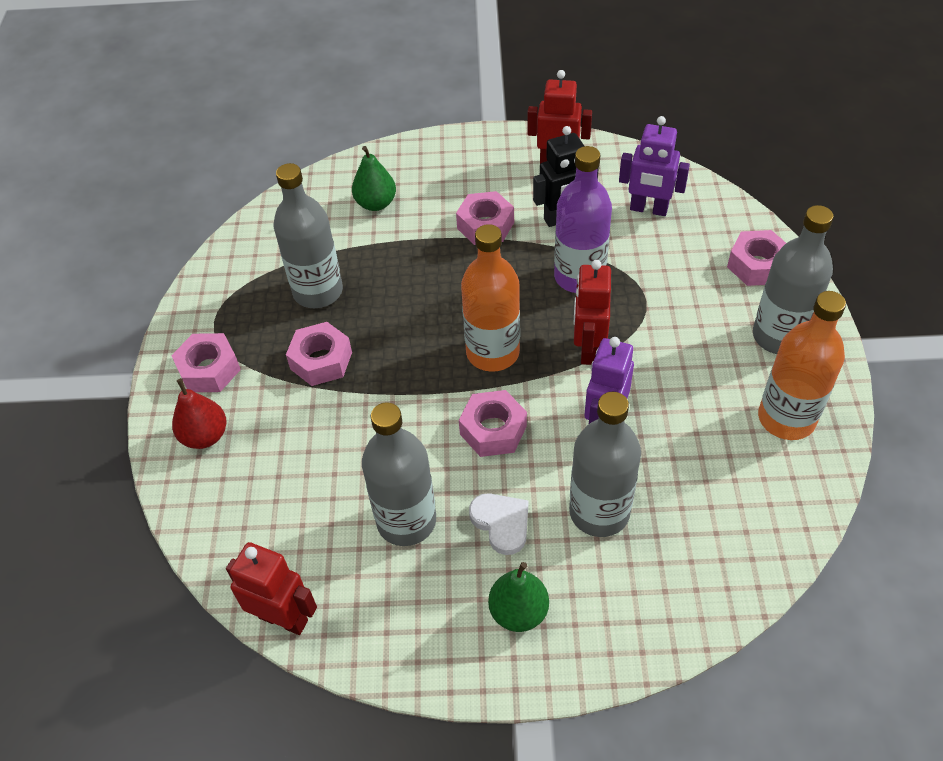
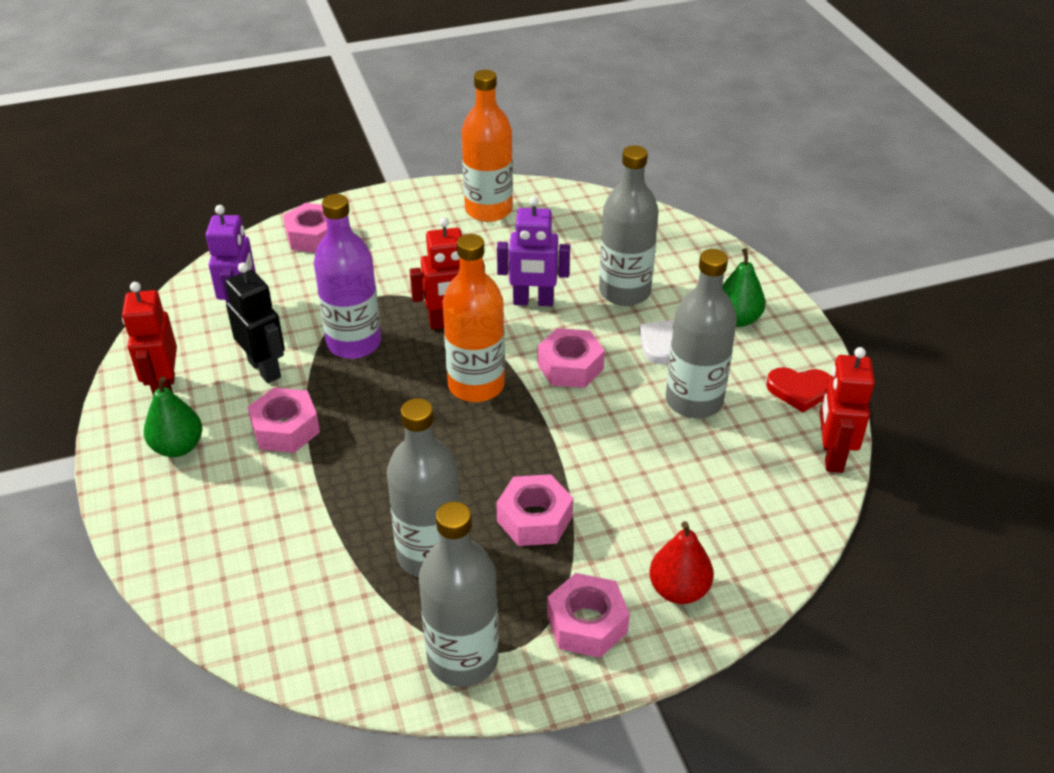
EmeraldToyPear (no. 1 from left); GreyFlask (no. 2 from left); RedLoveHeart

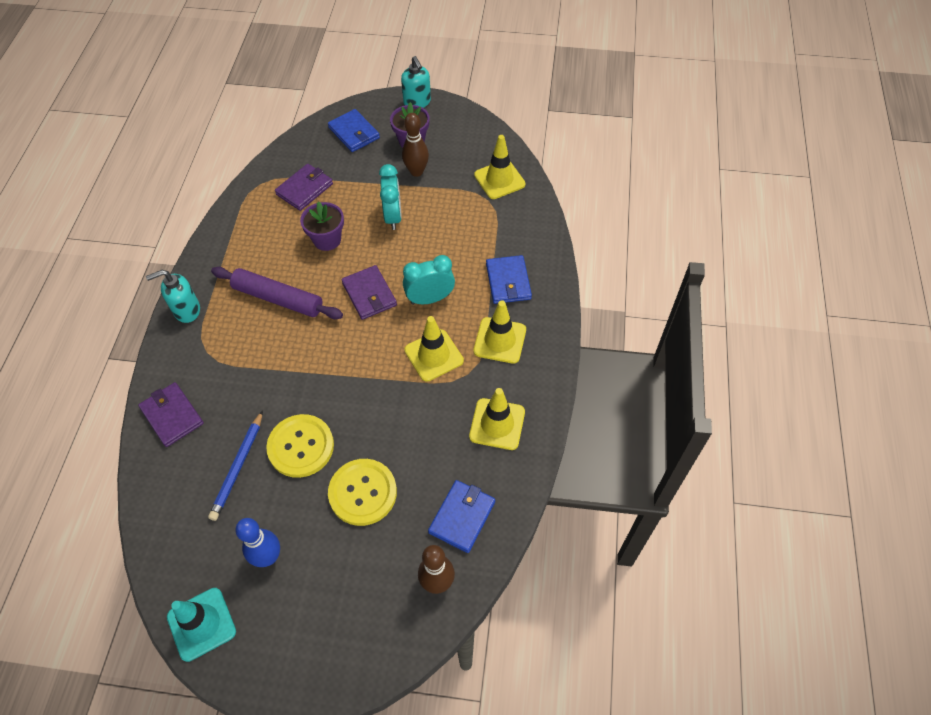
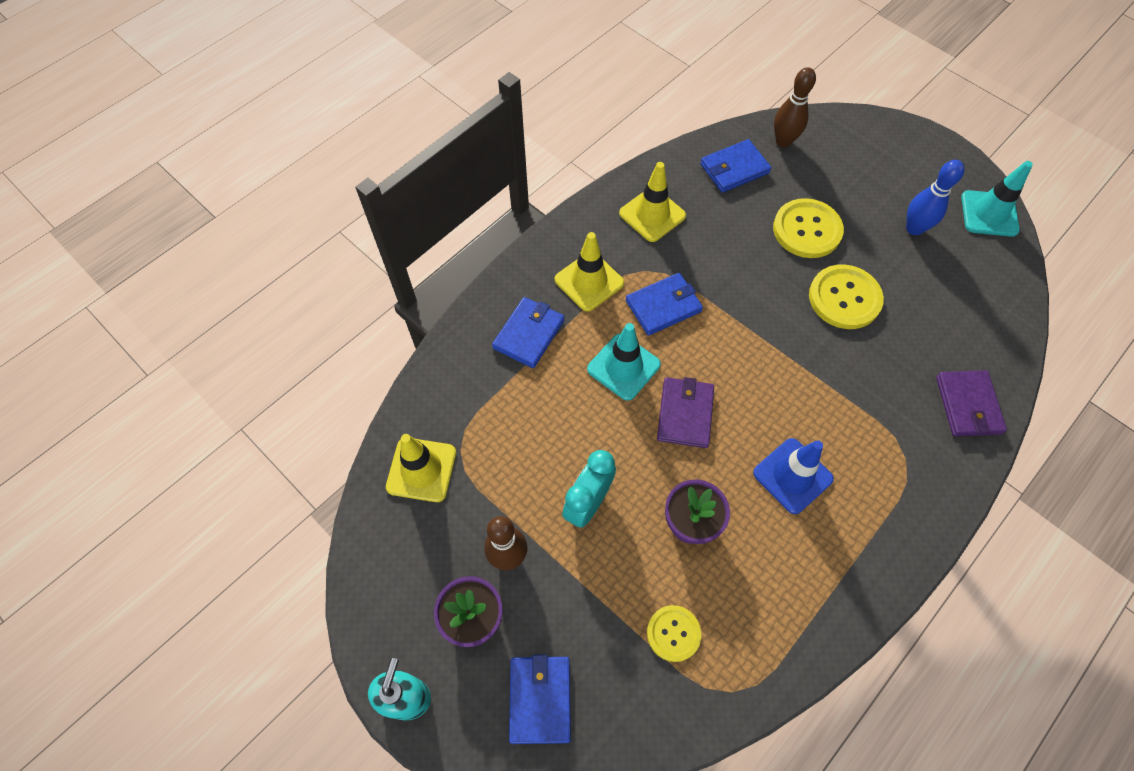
TealTrafficCone (no. 1 from left); CobaltBillfold (no. 3 from left); GoldenShirtButton (no. 1 from left); CobaltTrafficCone; TealPumpBottle (no. 1 from left in the first image); CobaltLeadPencil

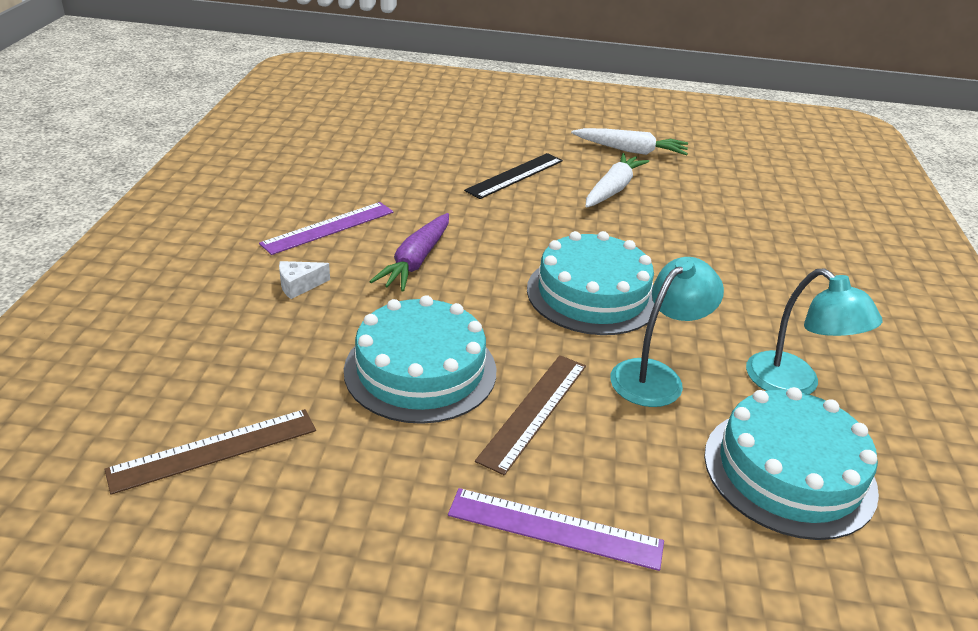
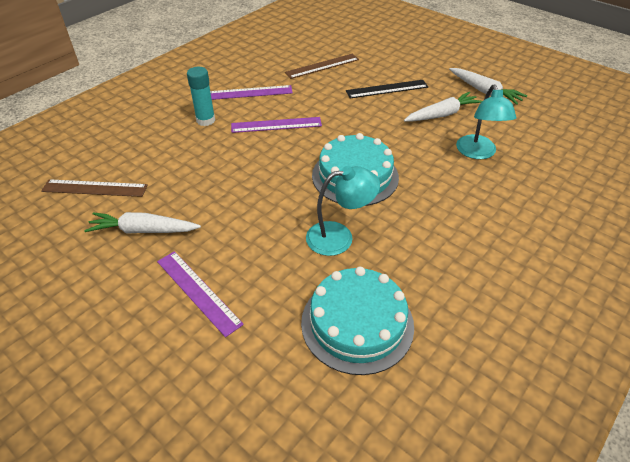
SnowWhiteRootVegetable (no. 1 from left); TealStickOfGlue; VioletStraightedge (no. 3 from left); BrownStraightedge (no. 2 from left); TealReadingLamp (no. 2 from left); TealCake (no. 1 from left in the first image)

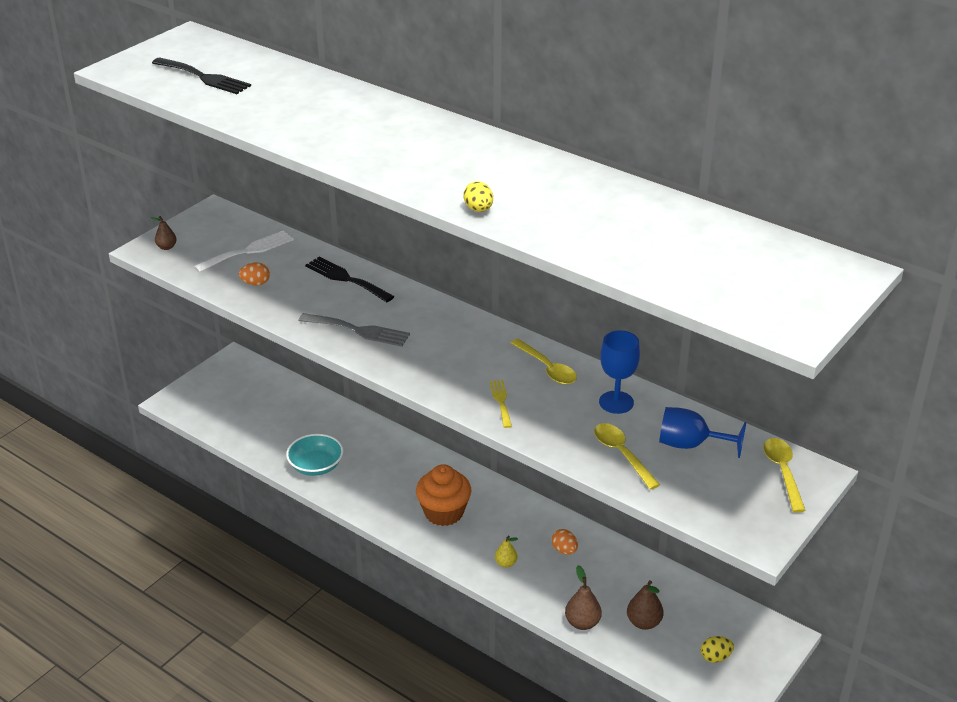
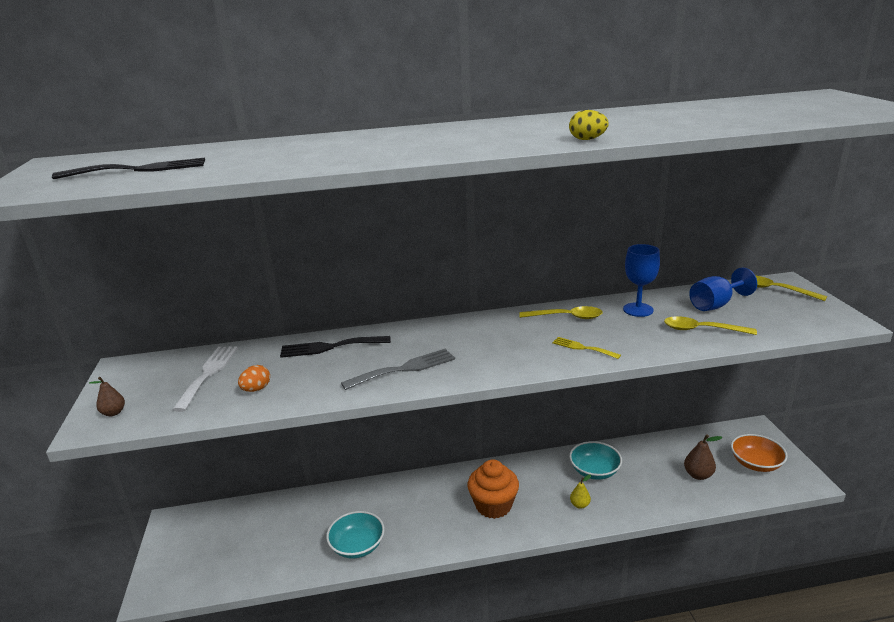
TealDeepDish (no. 2 from left); OrangeColouredDeepDish; BrownToyPear (no. 2 from left in the first image)

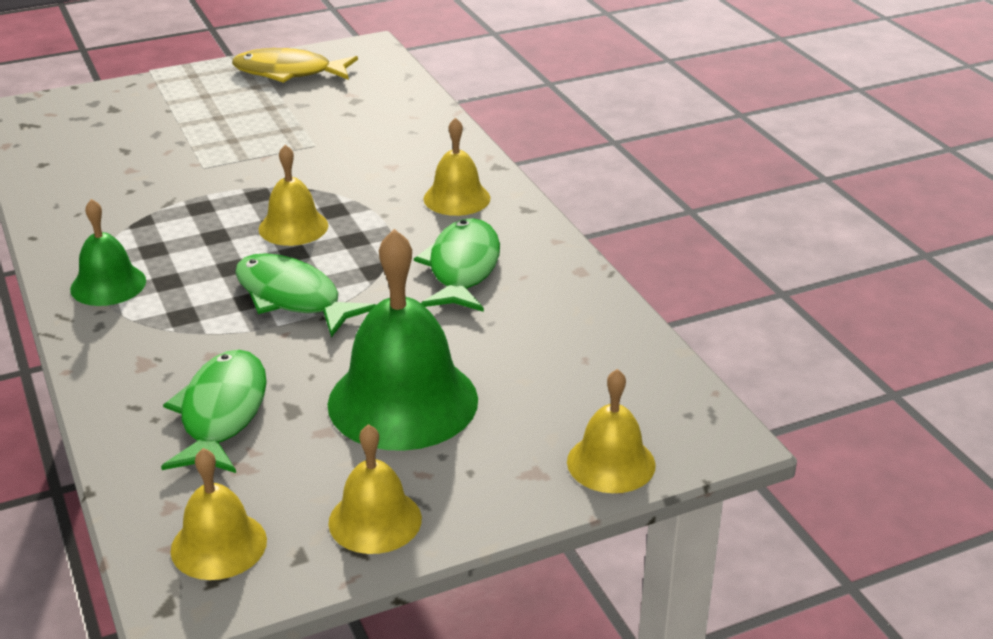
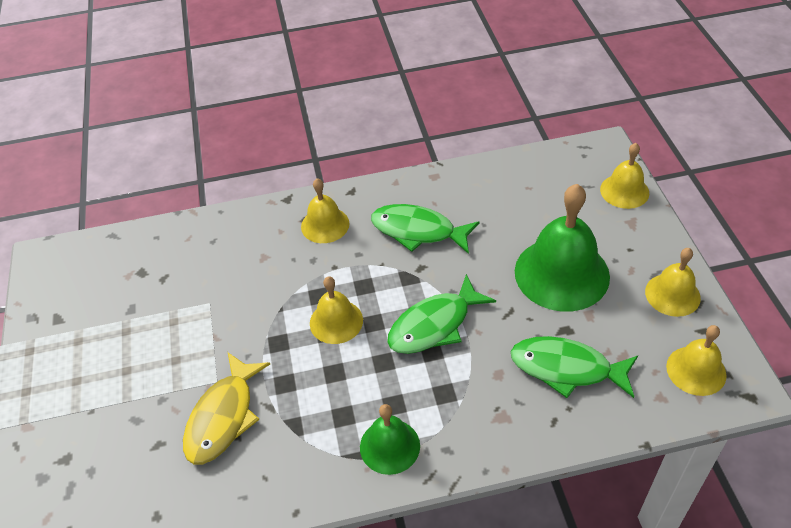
GoldenFishFigure

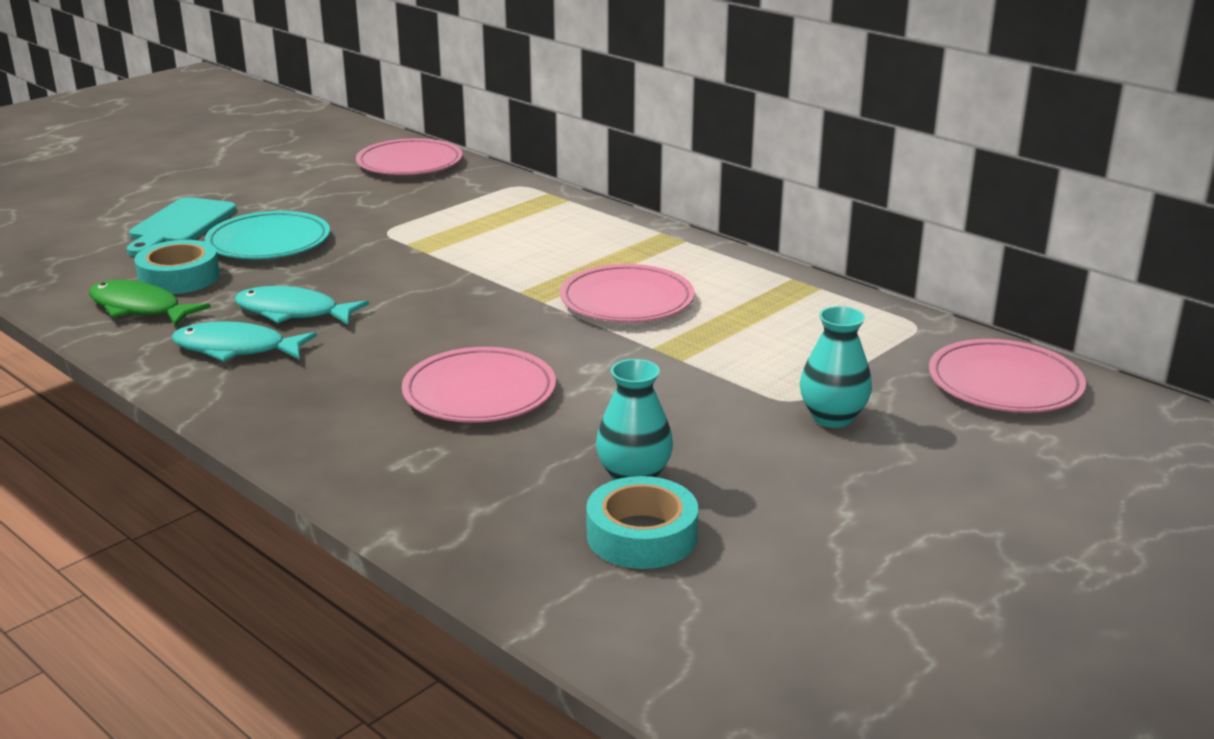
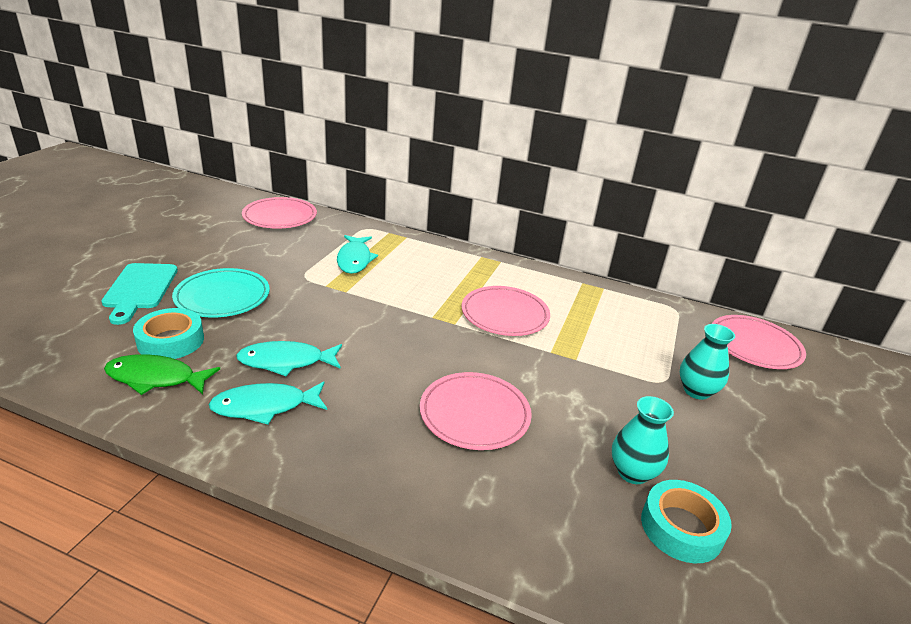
TealFishFigure (no. 3 from left)

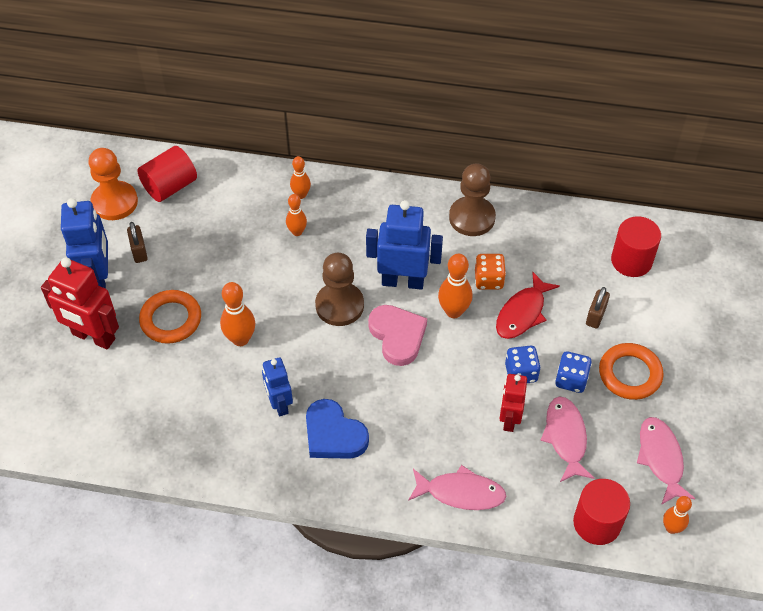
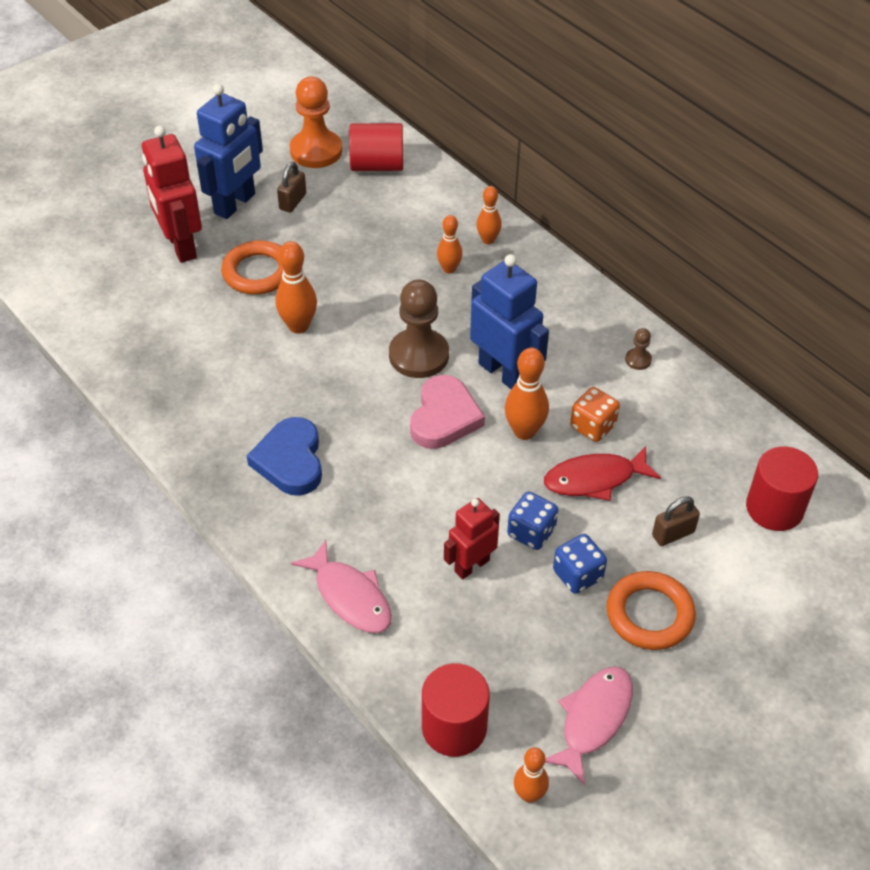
BrownPawn (no. 2 from left); CobaltRobot (no. 2 from left in the first image); RosyFishFigure (no. 2 from left in the first image)

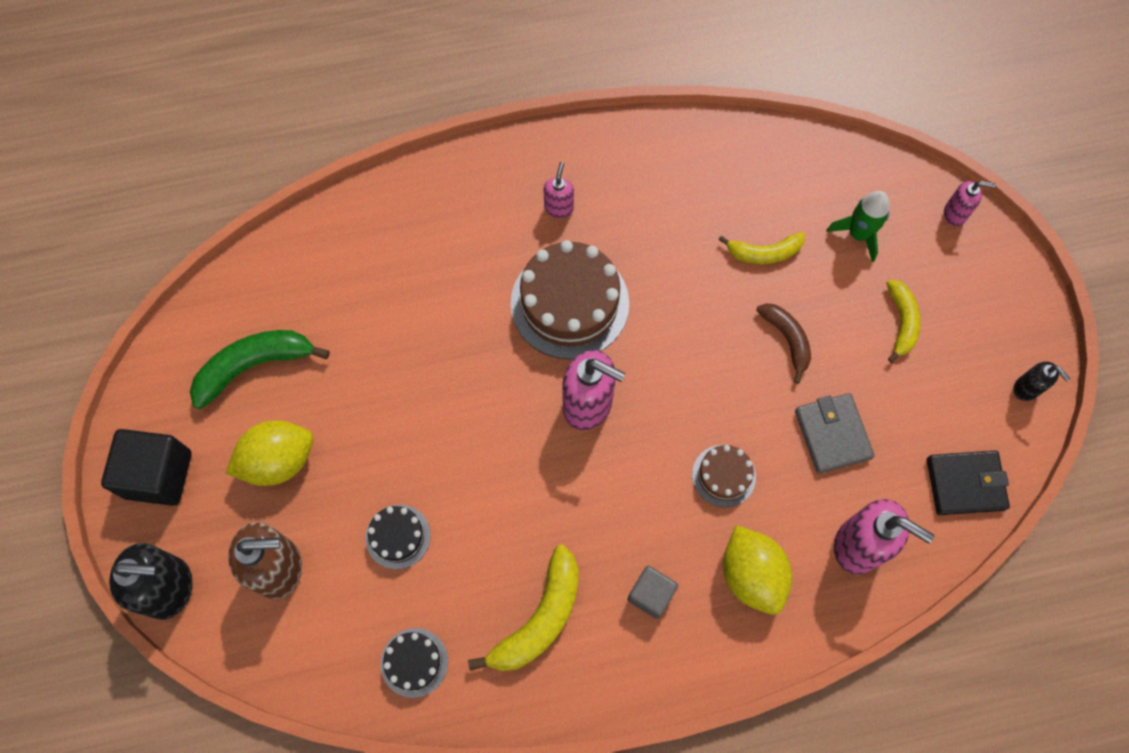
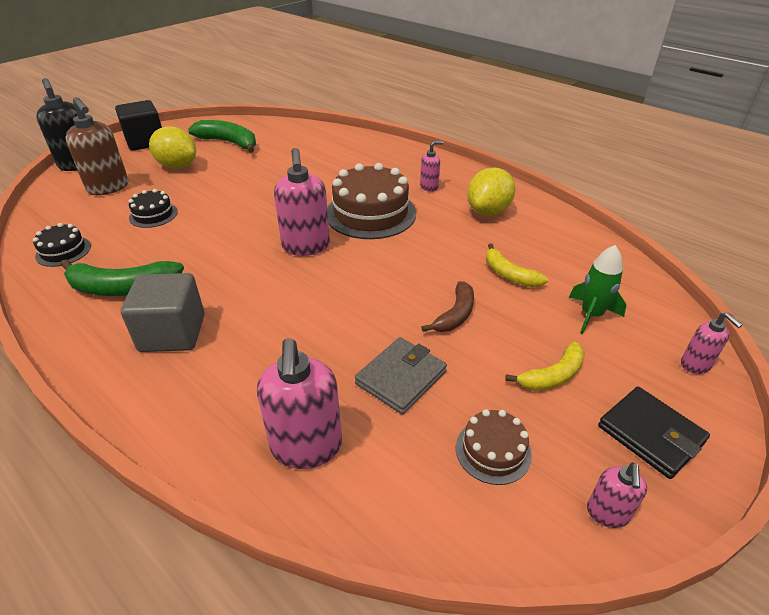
EmeraldBanana (no. 1 from left); GreyCube; BrownCake (no. 2 from left); GoldenCitrusFruit (no. 2 from left); RosyPumpBottle (no. 4 from left); JetBlackBillfold

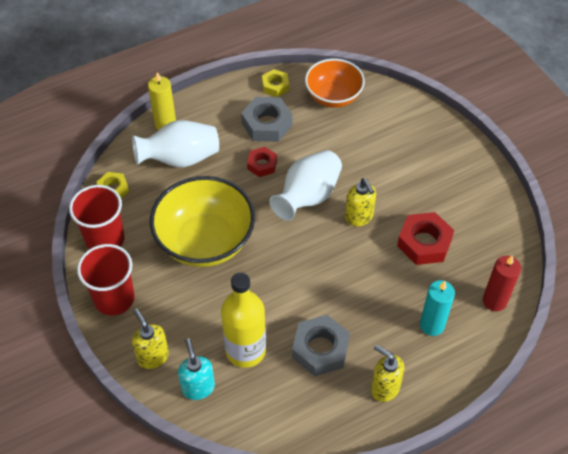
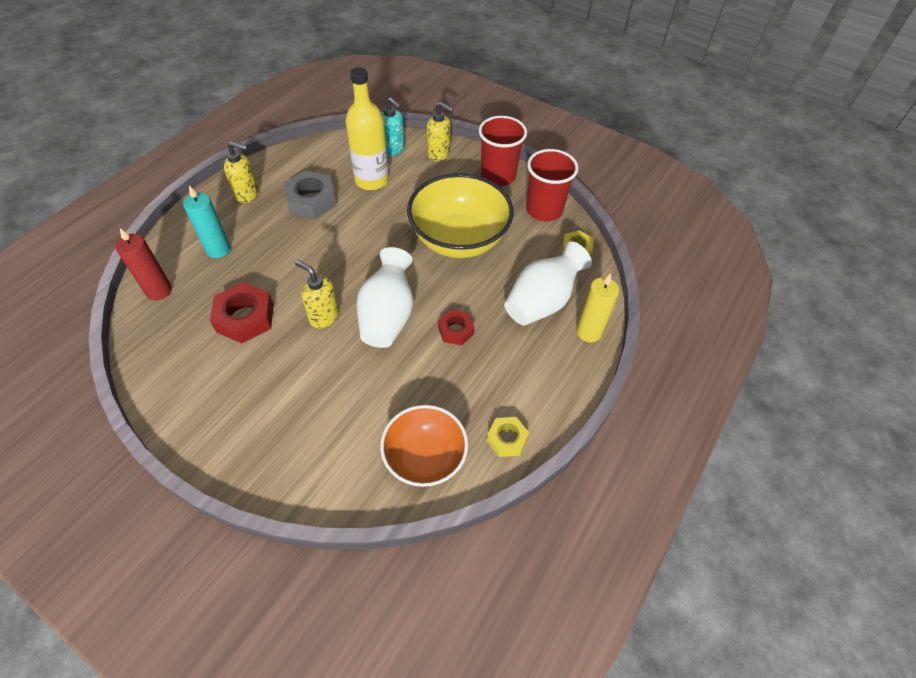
GreyNut (no. 1 from left in the first image)

